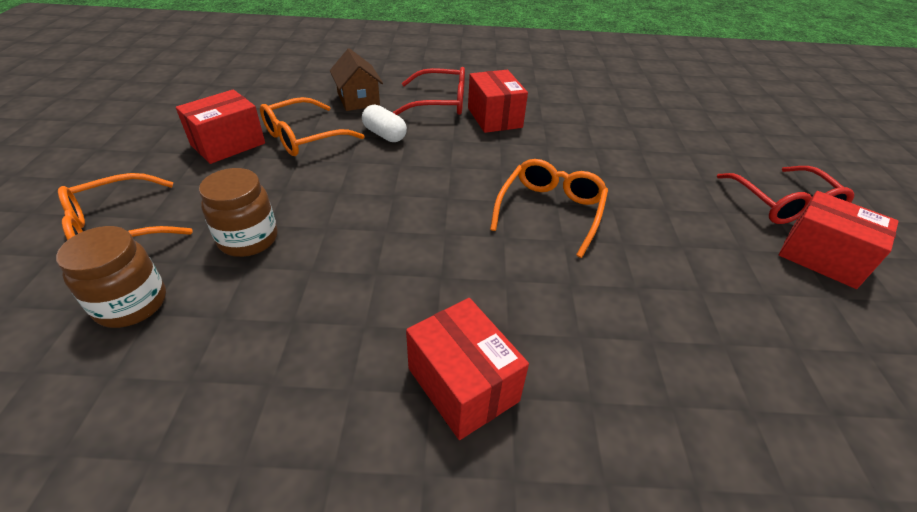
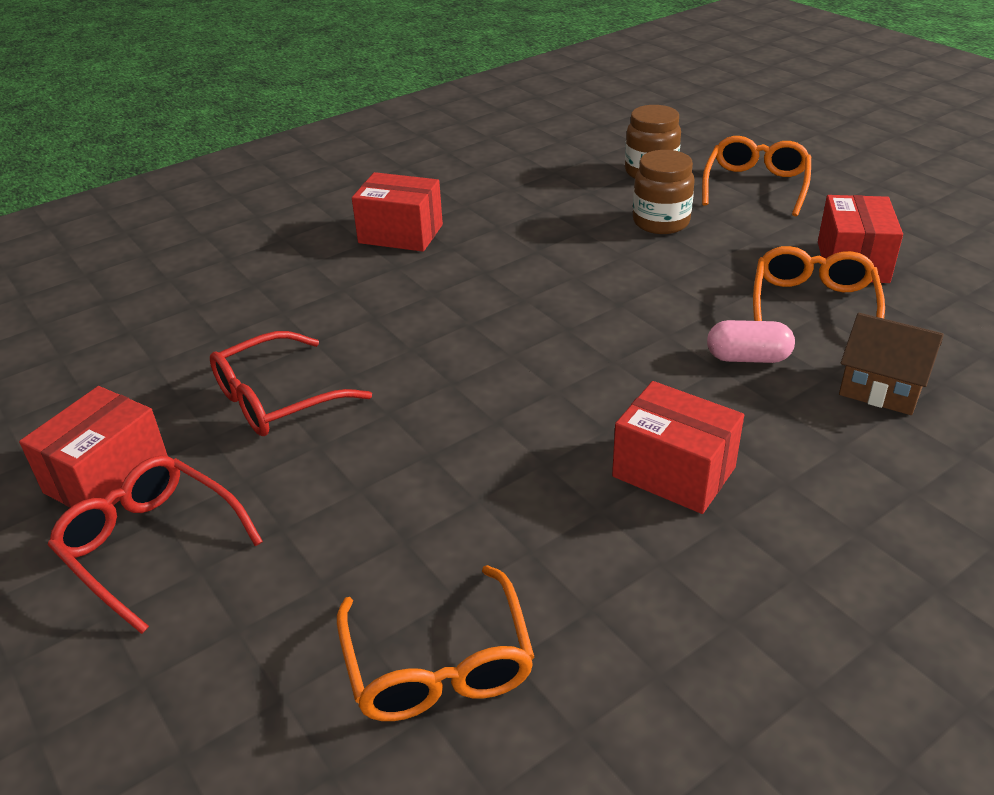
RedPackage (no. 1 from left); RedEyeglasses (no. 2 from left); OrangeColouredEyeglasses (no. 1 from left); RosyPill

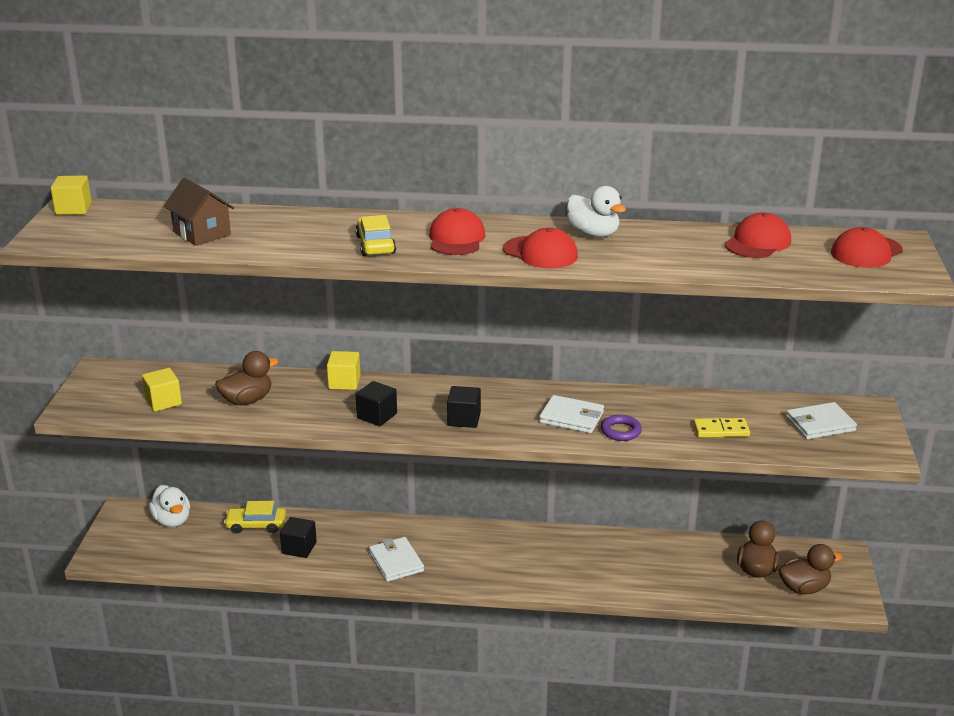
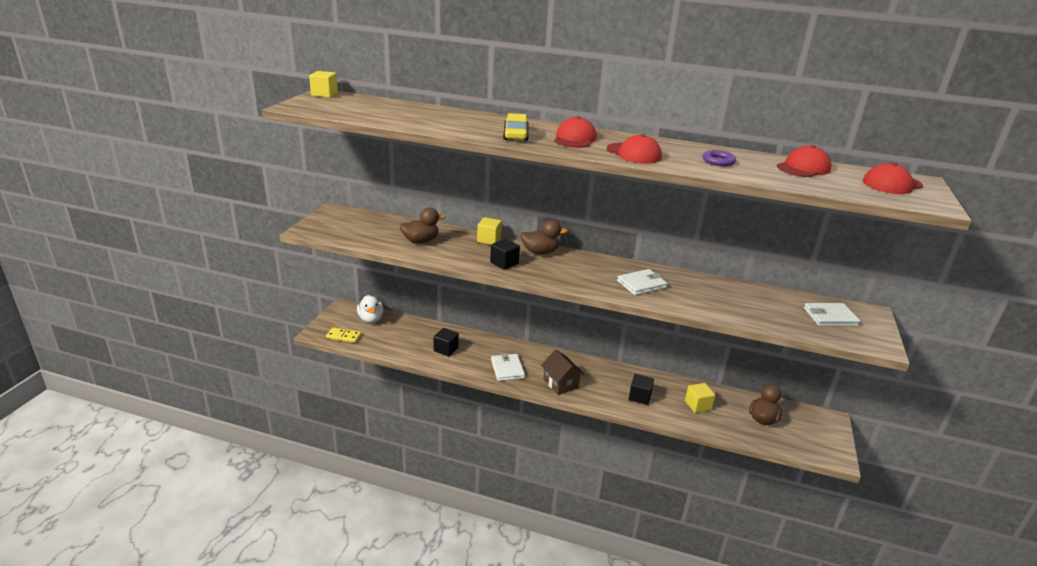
GoldenDomino; BrownToyDuck (no. 2 from left); BrownCottage; SnowWhiteBillfold (no. 2 from left); JetBlackCube (no. 3 from left); GoldenCube (no. 3 from left); VioletHoop; GoldenCar (no. 1 from left in the first image); SnowWhiteToyDuck (no. 2 from left in the first image)

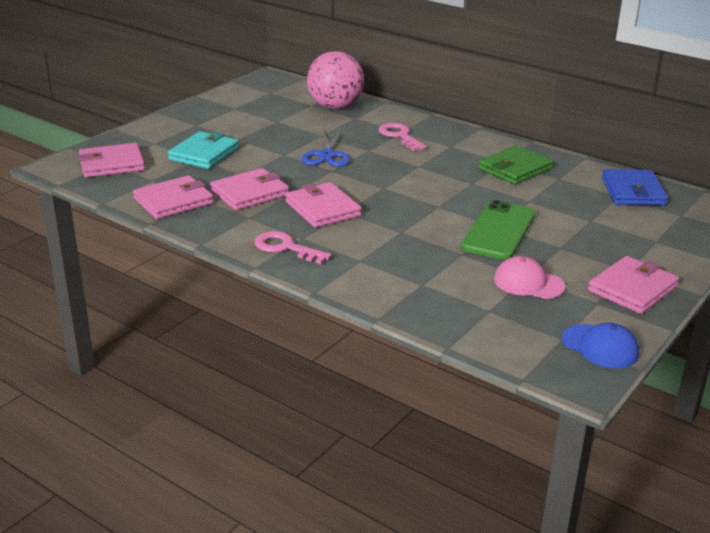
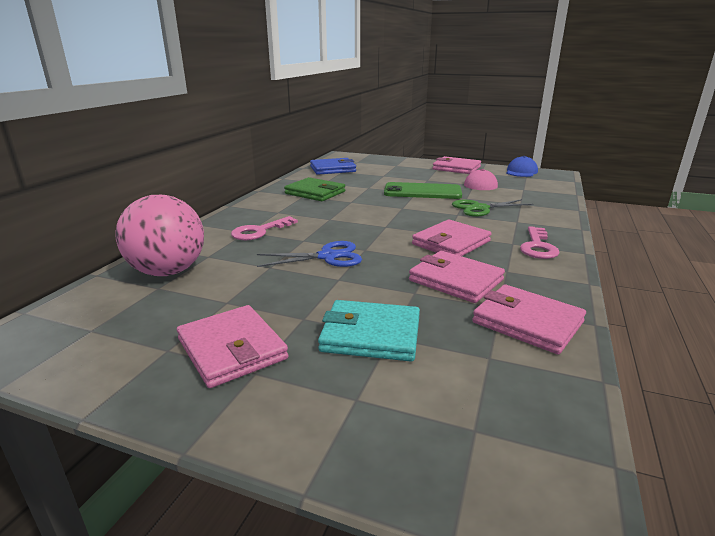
RosyBillfold (no. 1 from left); EmeraldPairOfScissors

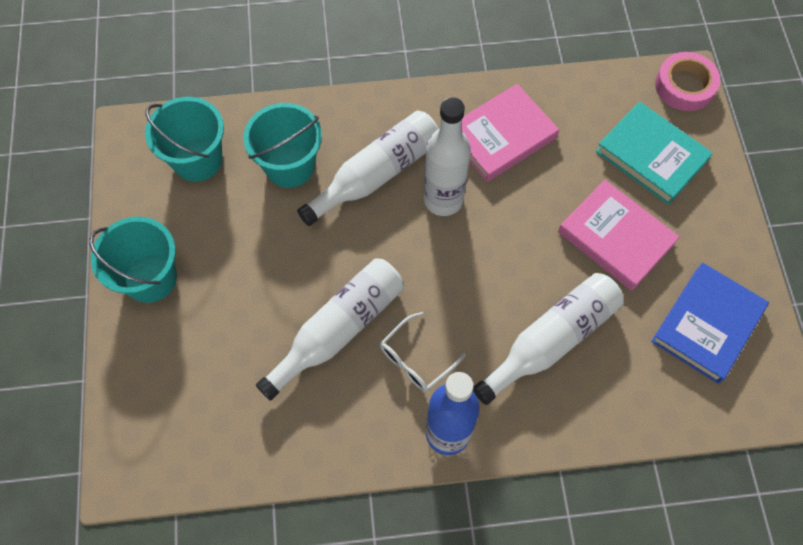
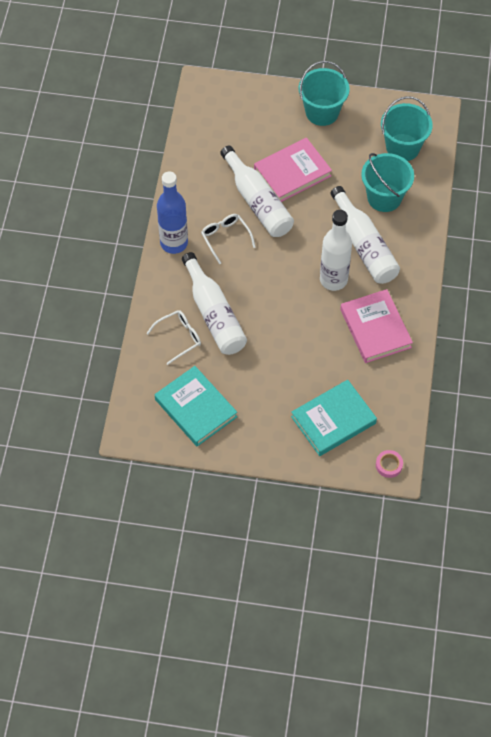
SnowWhiteEyeglasses (no. 1 from left); TealHardback (no. 1 from left); RosyHardback (no. 1 from left); RosyStickyTape

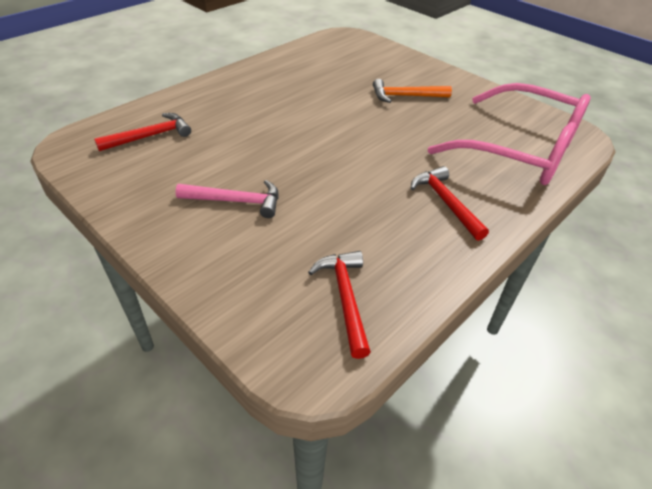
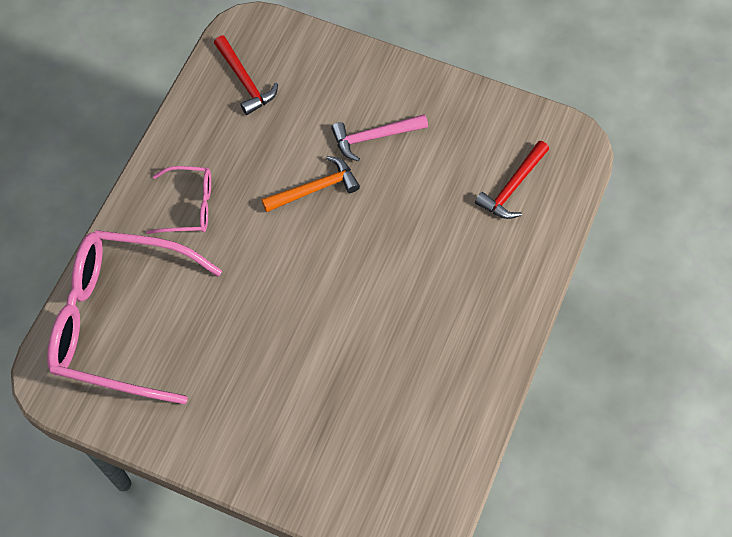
RosyEyeglasses (no. 2 from left); OrangeColouredClawHammer

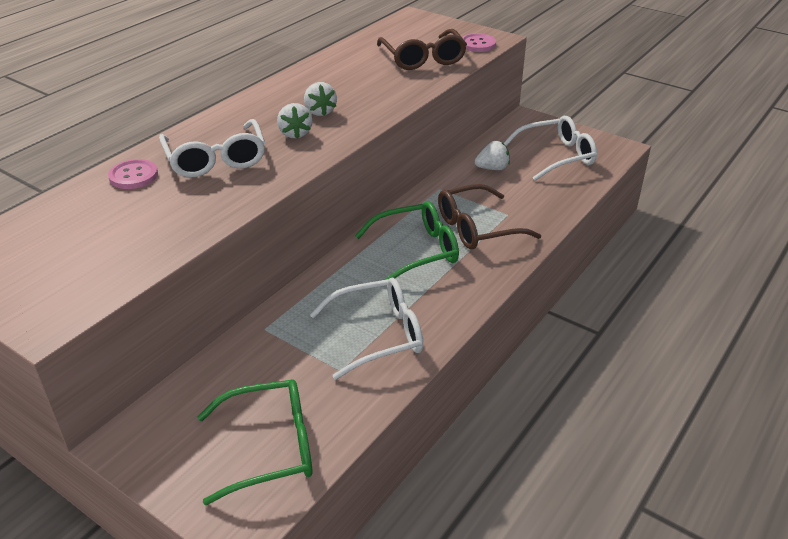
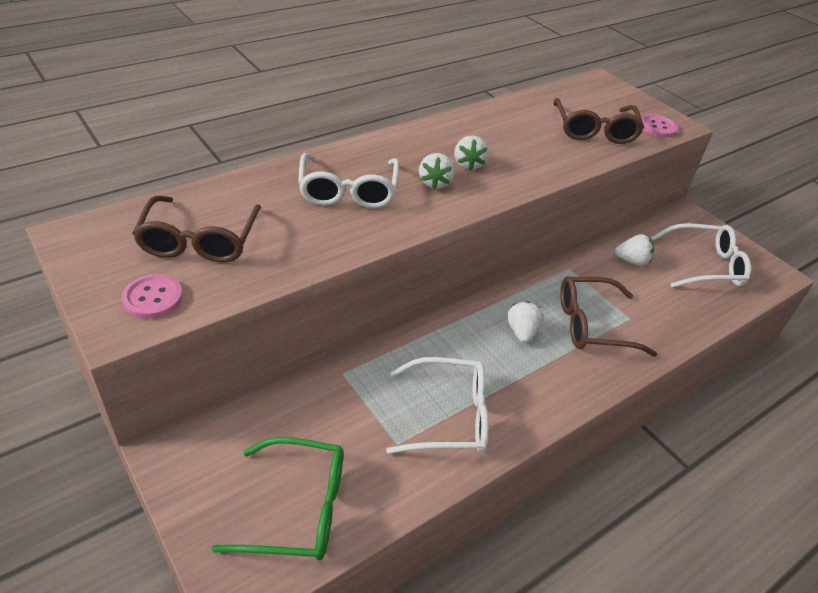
RosyShirtButton (no. 1 from left); BrownEyeglasses (no. 1 from left); SnowWhiteToyStrawberry (no. 3 from left)

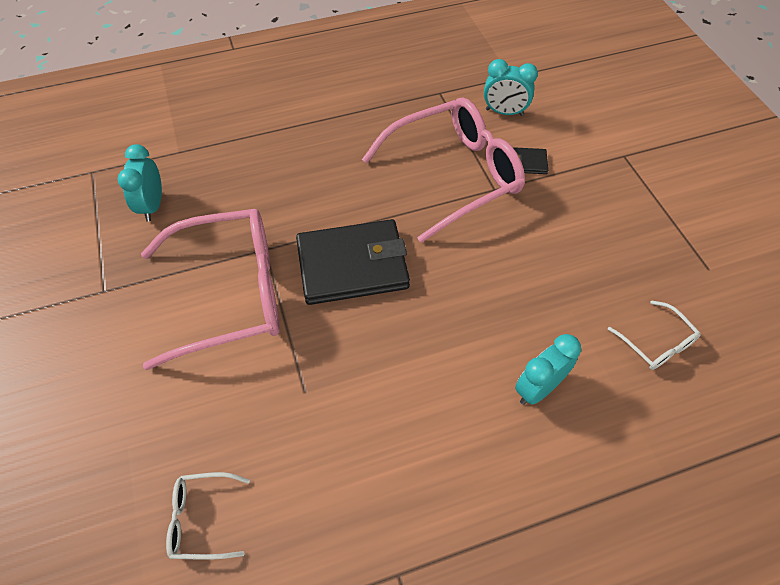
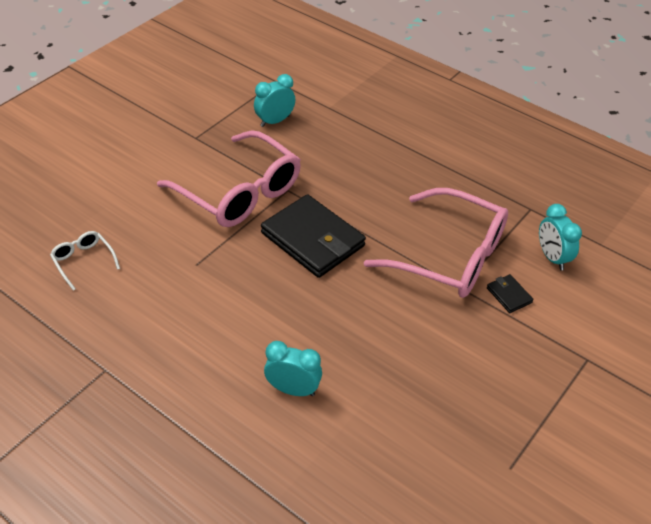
SnowWhiteEyeglasses (no. 2 from left in the first image)

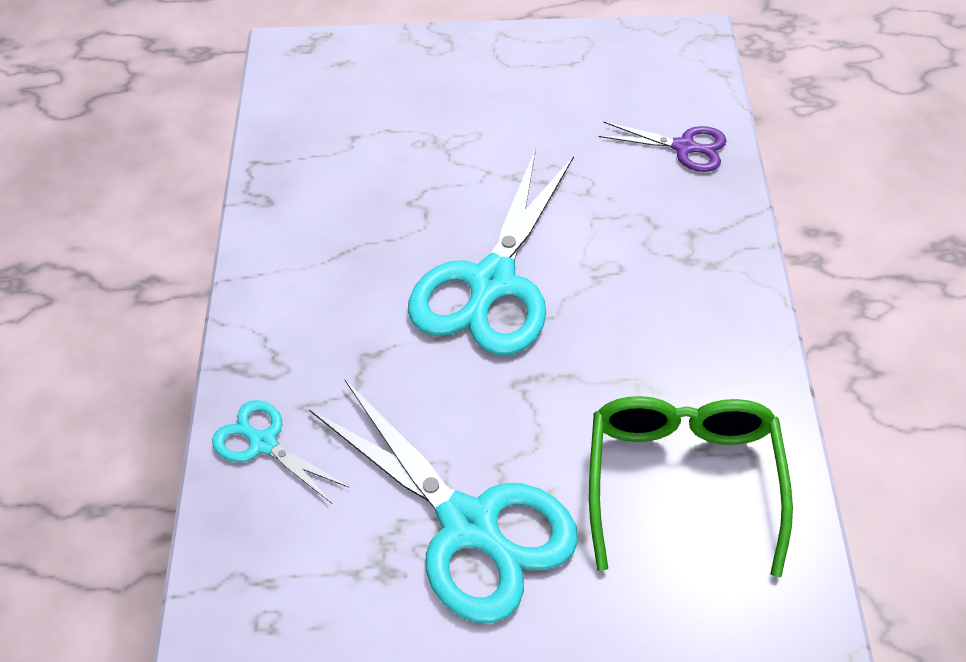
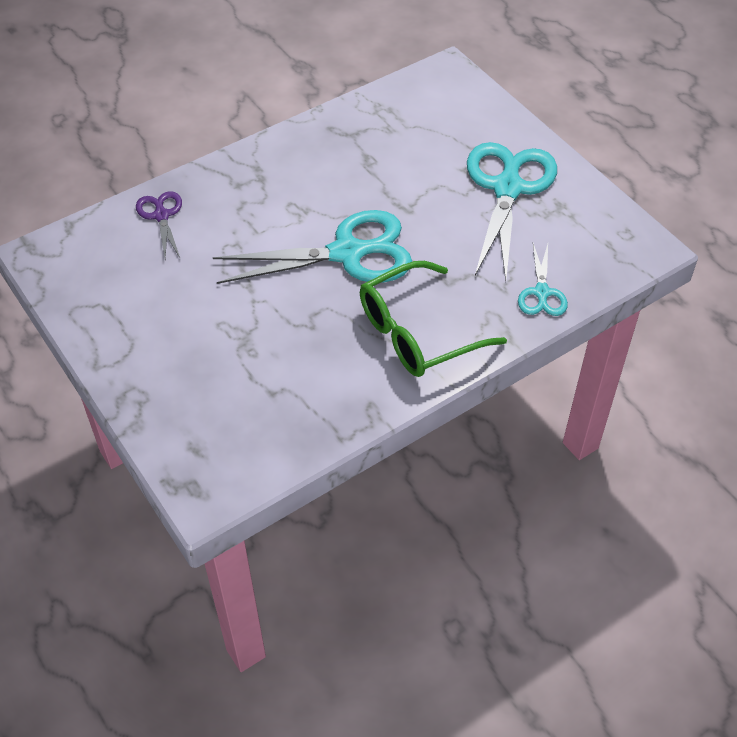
EmeraldEyeglasses

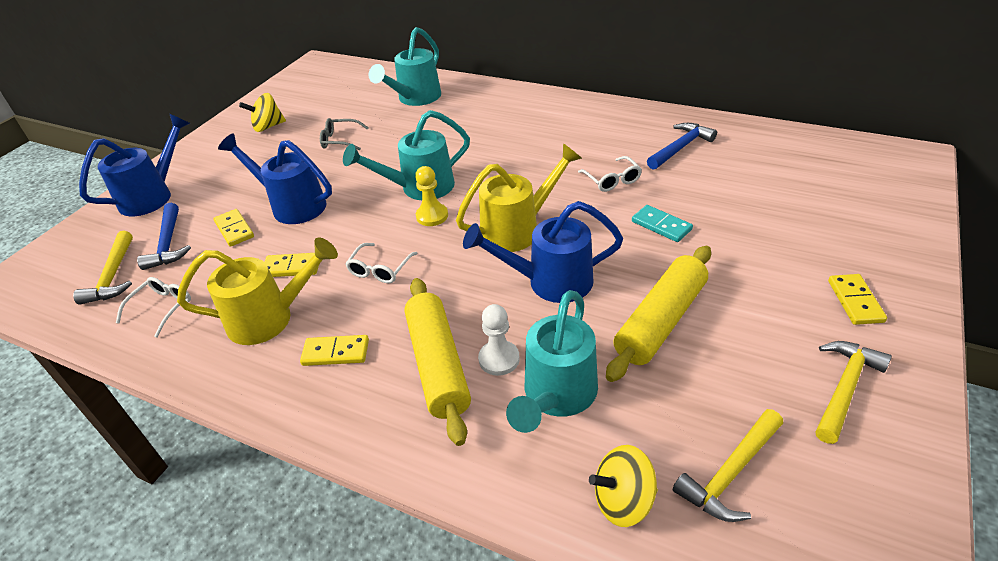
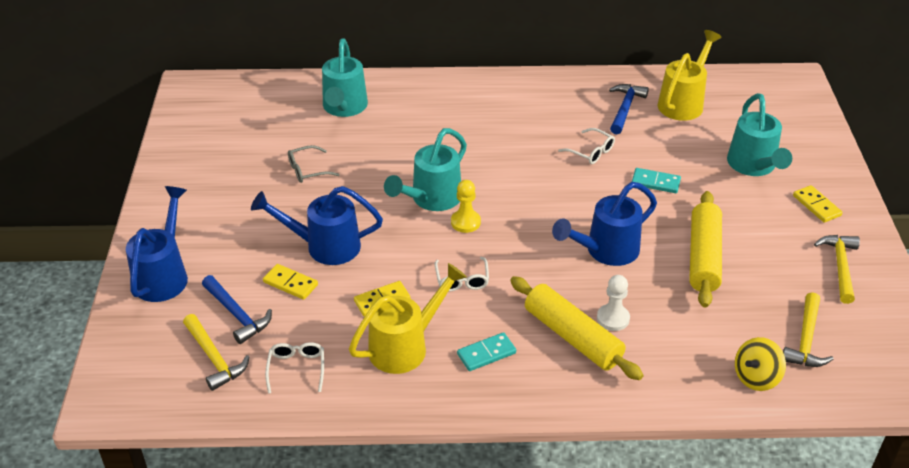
TealDomino (no. 1 from left); GoldenWateringPot (no. 2 from left); TealWateringPot (no. 3 from left); GoldenSpinningTop (no. 1 from left in the first image)

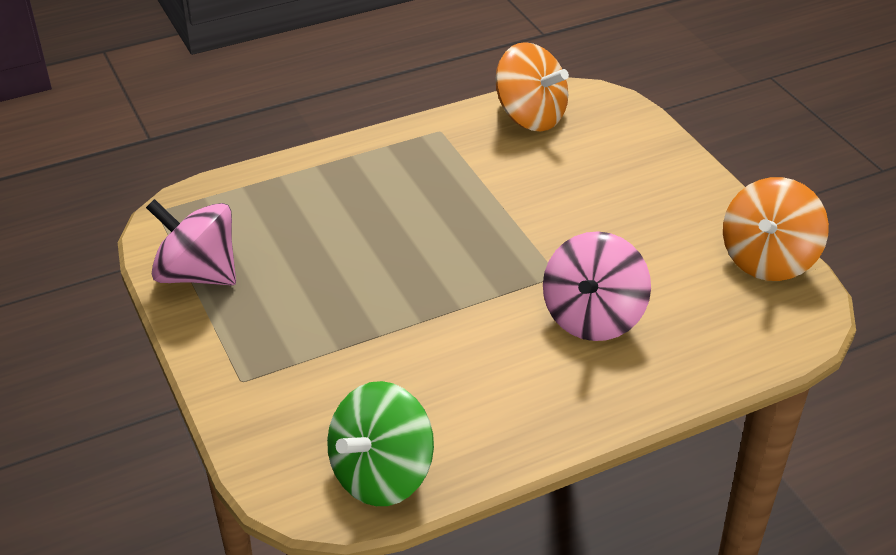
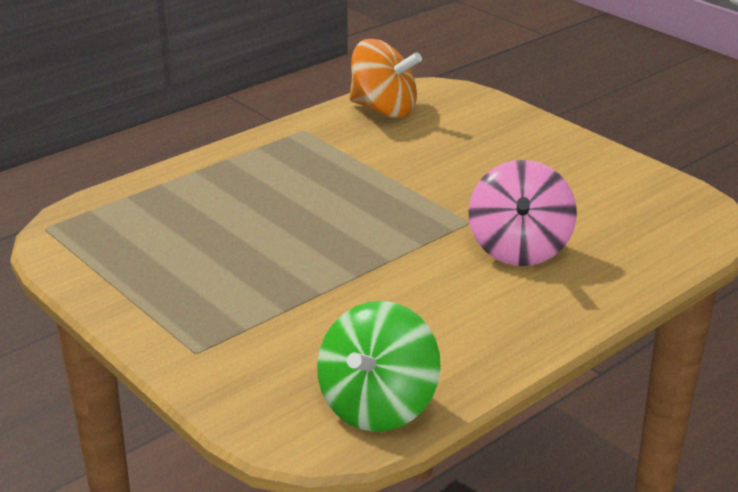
RosySpinningTop (no. 1 from left in the first image); OrangeColouredSpinningTop (no. 2 from left in the first image)

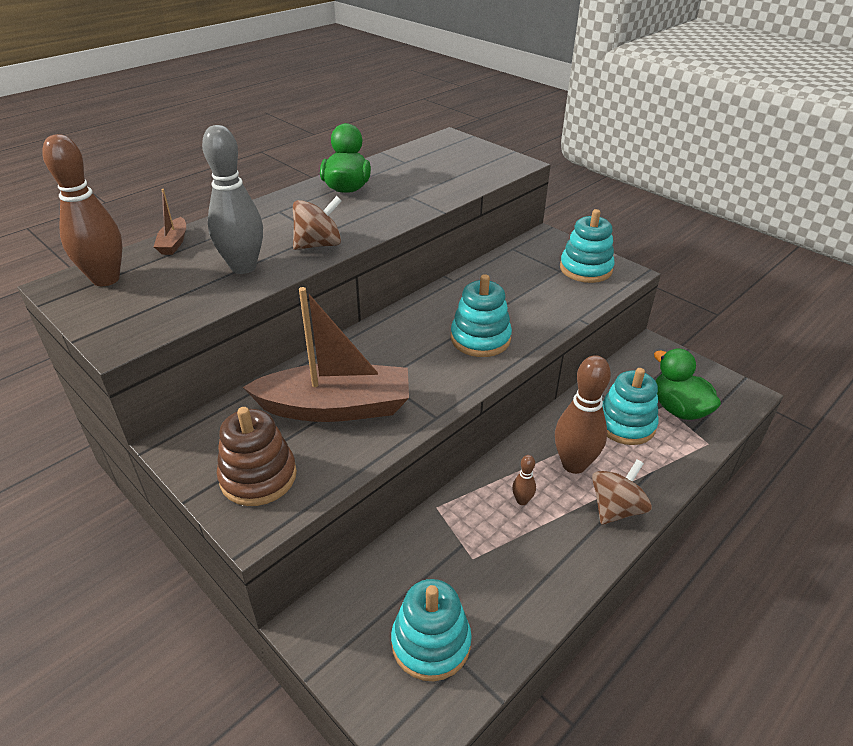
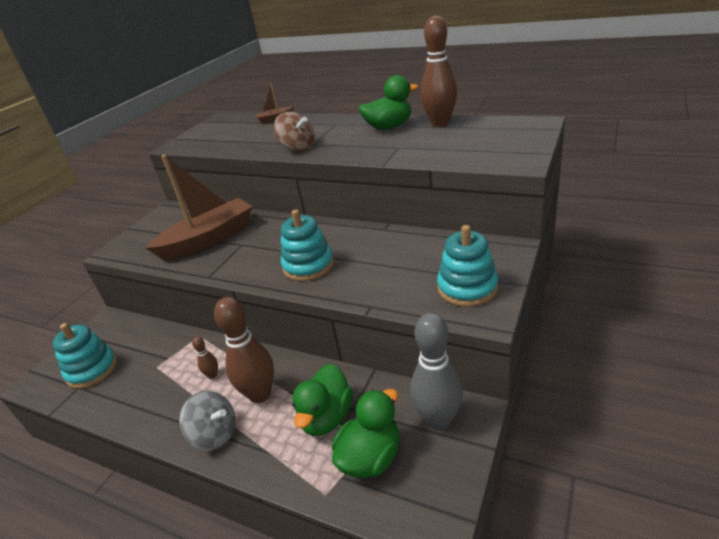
BrownBoat (no. 1 from left); GreySpinningTop; EmeraldToyDuck (no. 1 from left); GreySkittle; BrownSkittle (no. 3 from left); BrownStackingToy

